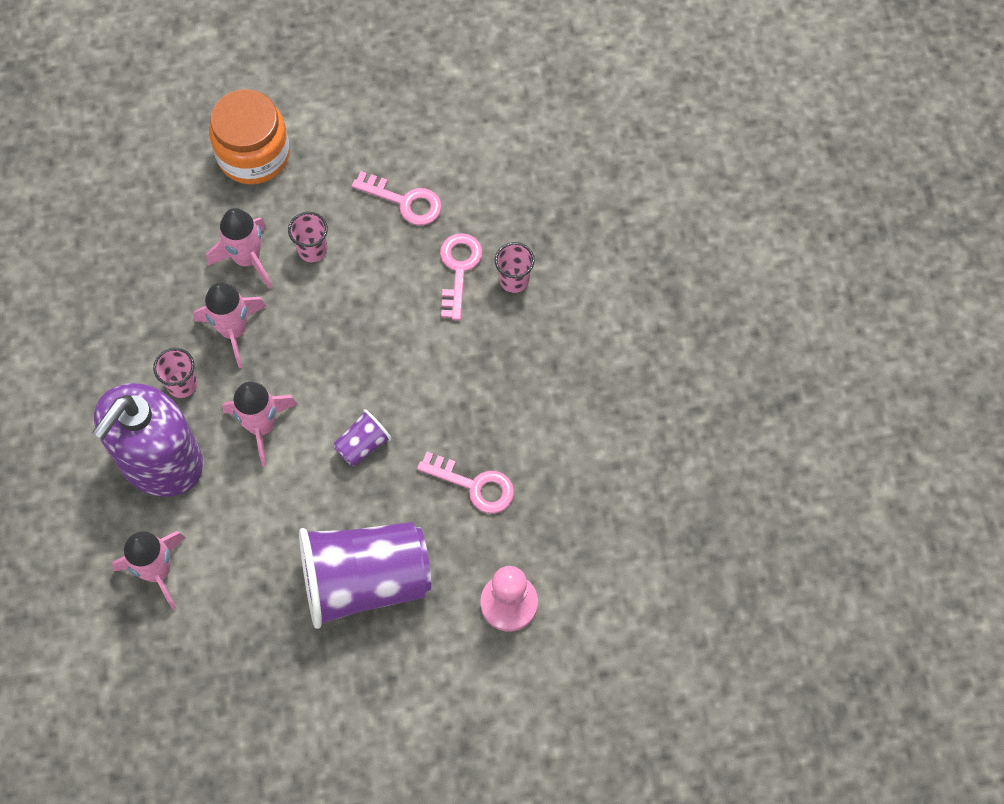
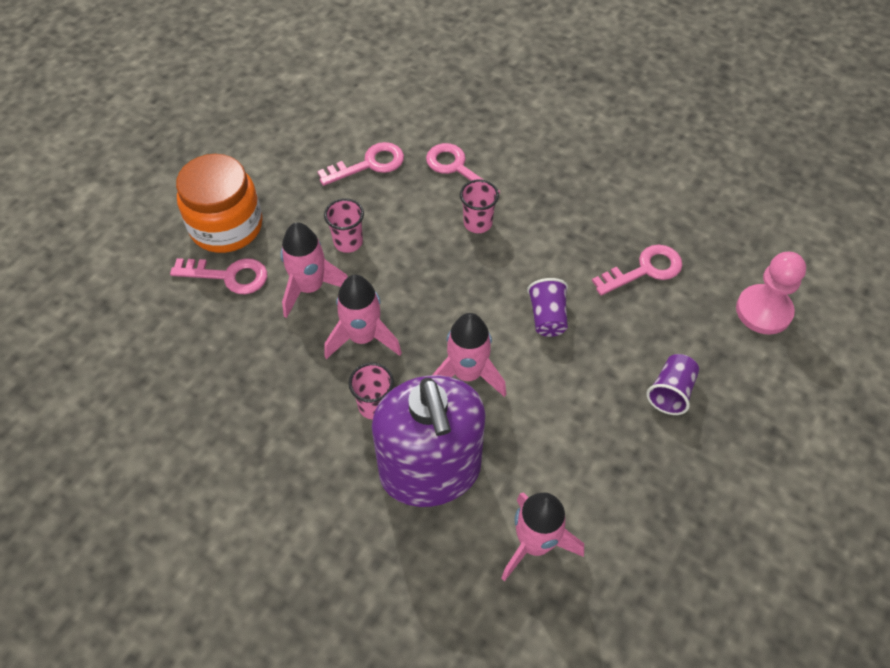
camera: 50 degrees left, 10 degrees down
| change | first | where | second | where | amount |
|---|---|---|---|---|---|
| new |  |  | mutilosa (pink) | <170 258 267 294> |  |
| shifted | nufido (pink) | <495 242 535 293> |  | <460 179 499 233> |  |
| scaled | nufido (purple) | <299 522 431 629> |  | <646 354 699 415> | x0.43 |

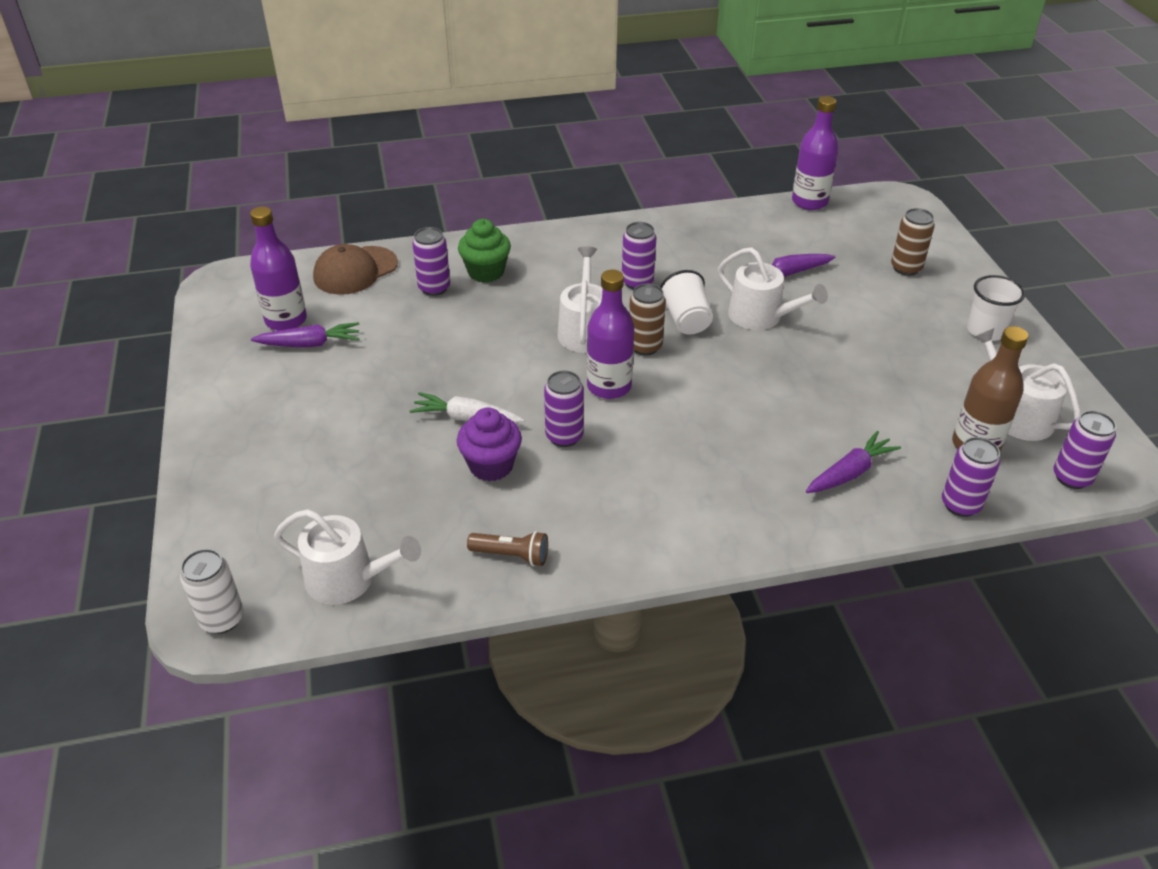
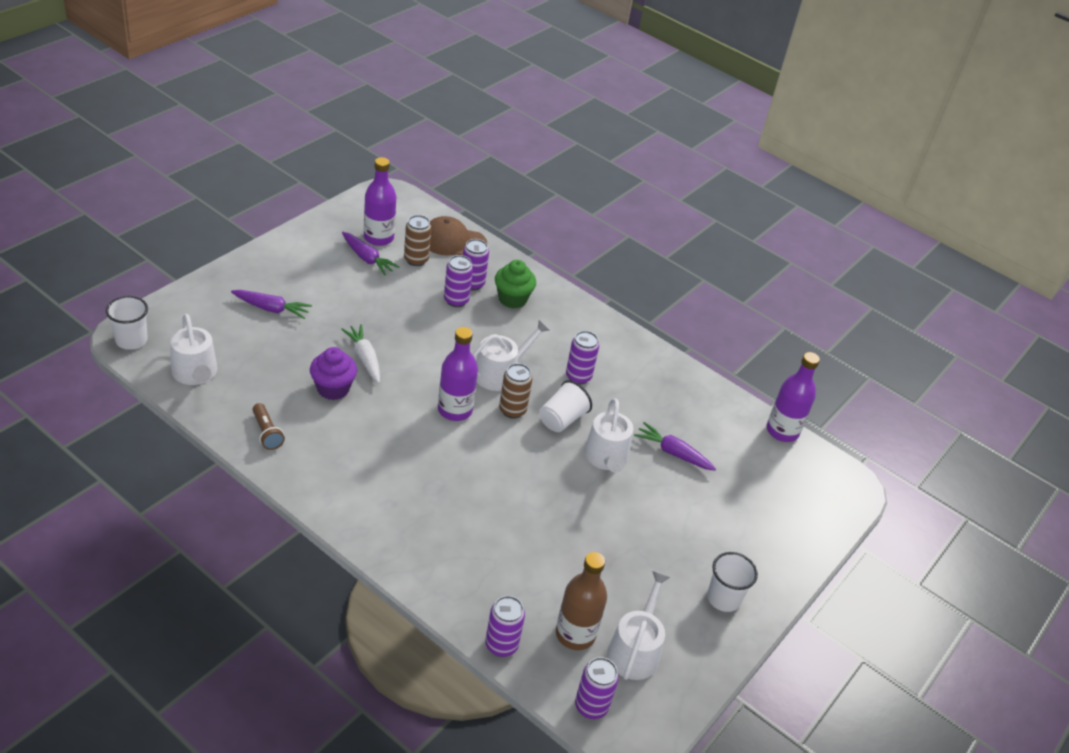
camera: 45 degrees right, 0 degrees up
| change | first | where | second | where | amount |
|---|---|---|---|---|---|
| swapped | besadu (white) | <180 549 244 634> | nufido (white) | <106 296 148 350> |  |
| shifted | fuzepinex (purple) | <806 431 901 493> |  | <231 290 312 319> |  |
| shifted | besadu (brown) | <891 208 935 276> |  | <404 215 432 266> |  |
| shifted | besadu (purple) | <544 370 584 447> |  | <444 255 473 307> |  |

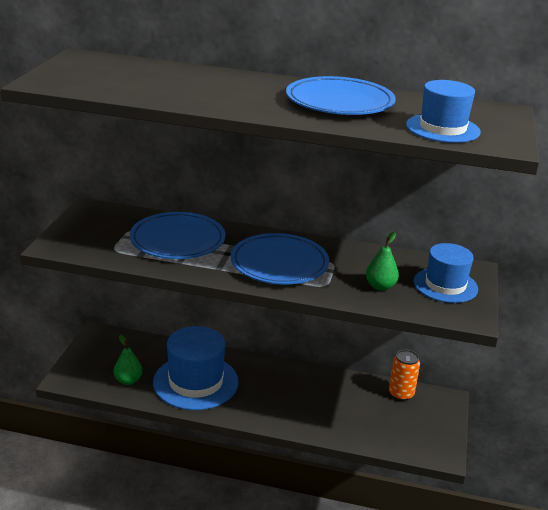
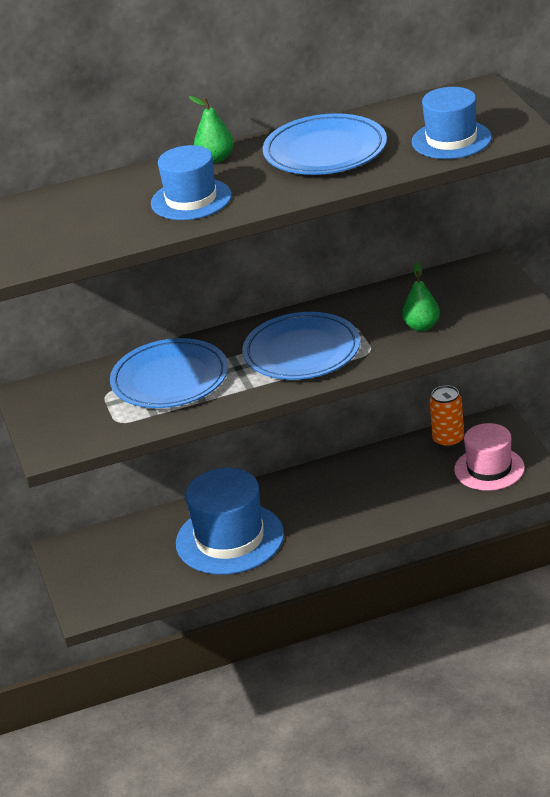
camera: 25 degrees left, 5 degrees up
| change | first | where | second | where | amount |
|---|---|---|---|---|---|
| shifted | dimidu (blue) | <414 243 478 303> |  | <151 145 232 220> |  |
| shifted | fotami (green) | <114 334 142 385> |  | <189 96 234 163> |  |
| new |  |  | dimidu (pink) | <454 423 525 491> |  |

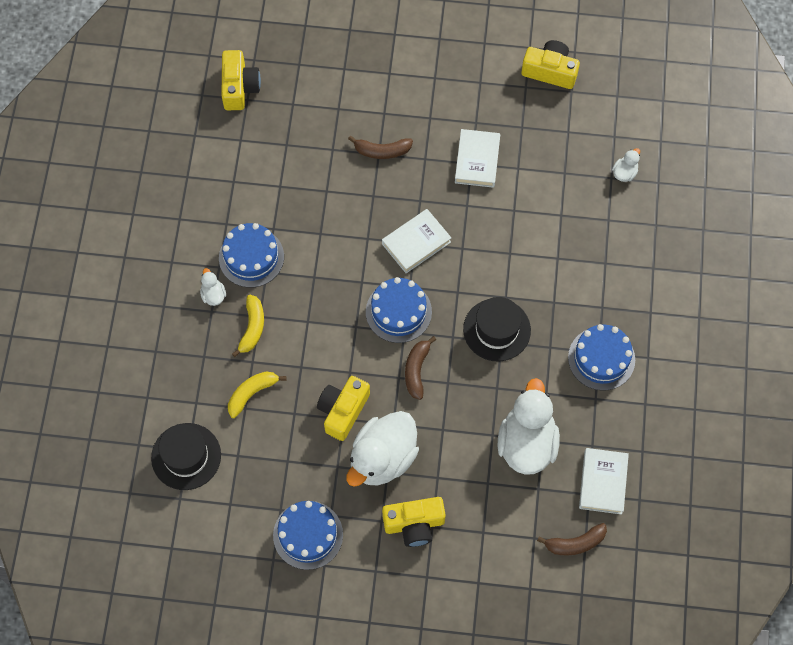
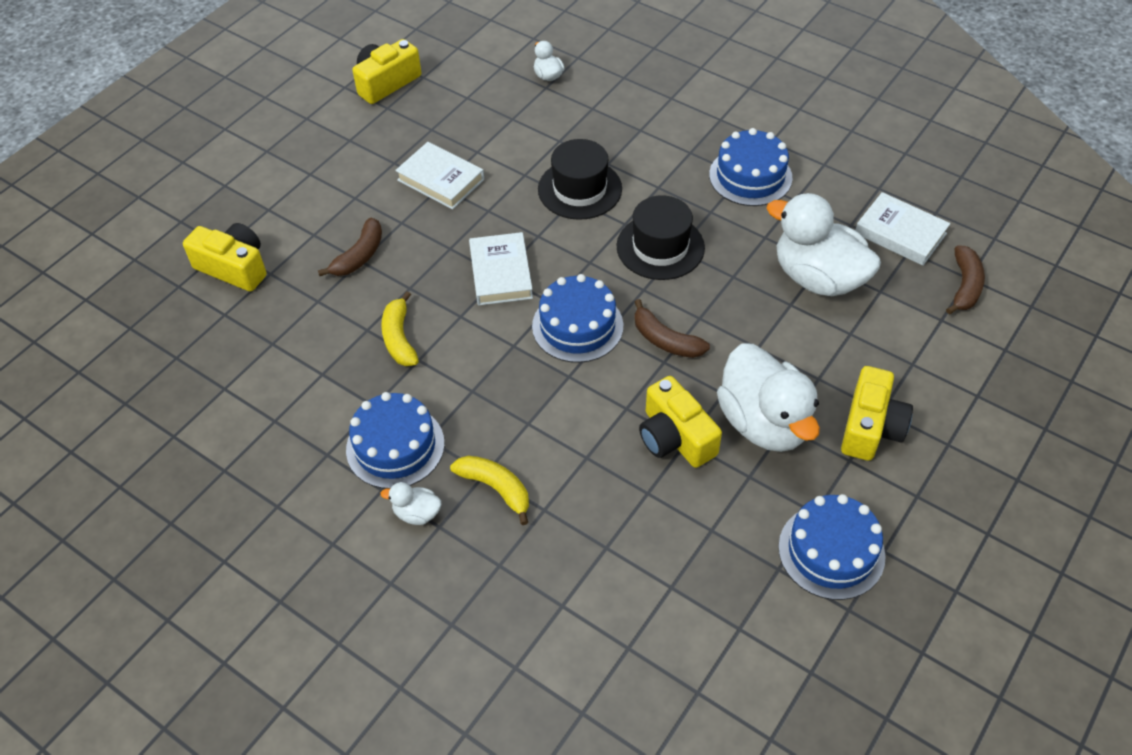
camera: 60 degrees left, 15 degrees down
| change | first | where | second | where | amount |
|---|---|---|---|---|---|
| shifted | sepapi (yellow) | <221 50 261 110> |  | <183 223 267 292> |  |
| shifted | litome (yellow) | <228 371 286 418> |  | <381 291 419 366> |  |
| shifted | dimidu (black) | <151 423 221 490> |  | <538 139 622 220> |  |

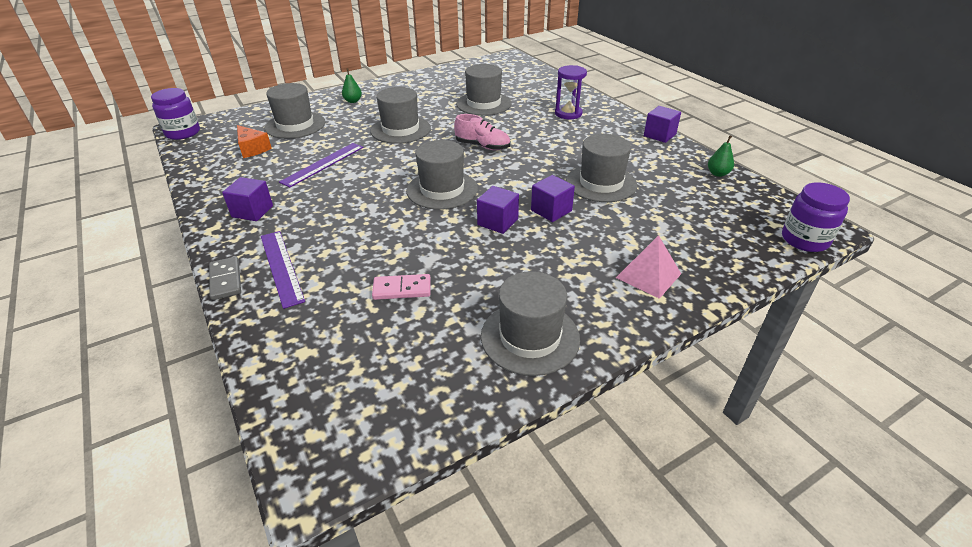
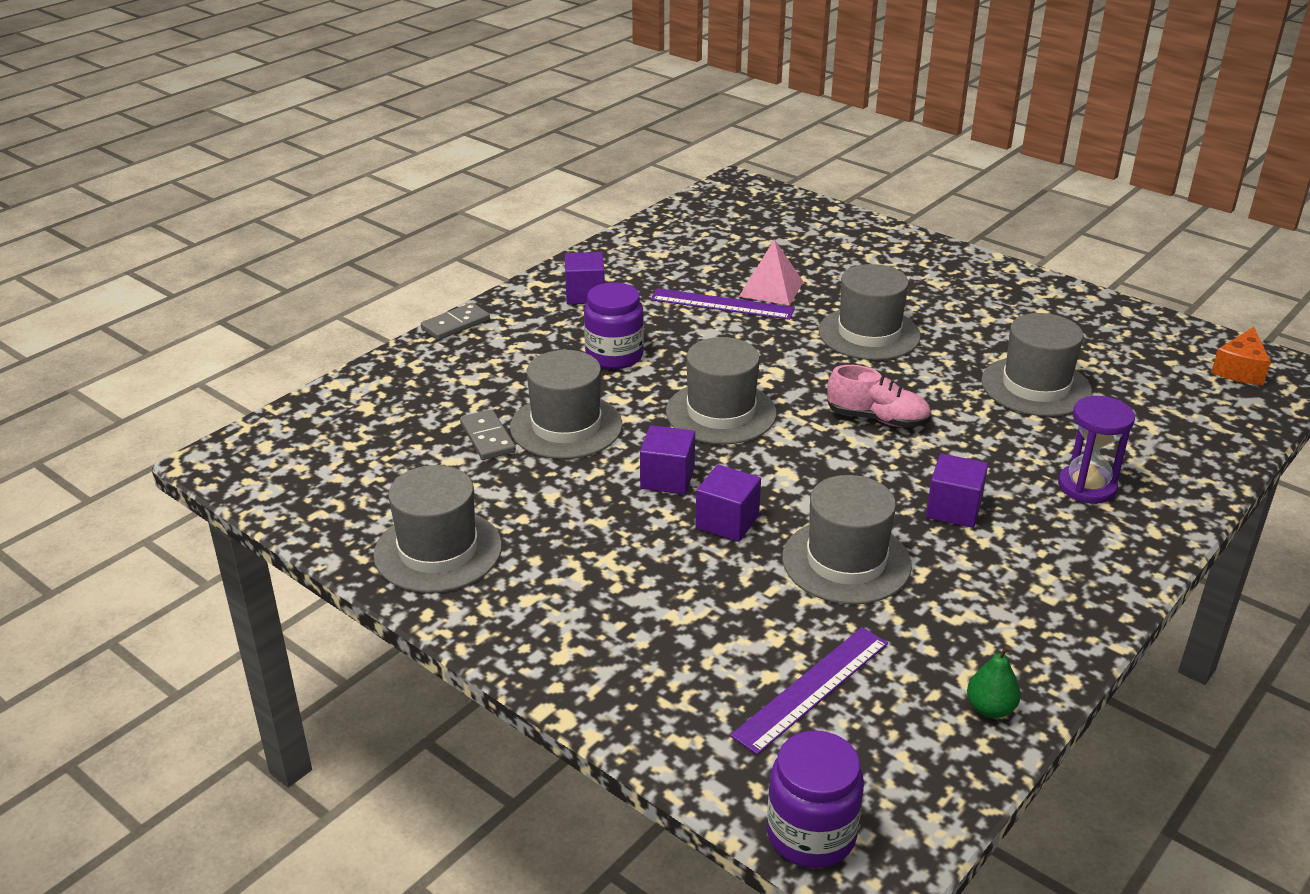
camera: 70 degrees right, 5 degrees down
| change | first | where | second | where | amount |
|---|---|---|---|---|---|
| repainted | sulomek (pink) | <372 274 431 300> | sulomek (grey) | <460 409 516 460> |  |
| shifted | dimidu (grey) | <265 83 325 139> |  | <510 350 622 459> |  |
| shifted | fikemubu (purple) | <151 88 200 140> |  | <584 282 644 369> |  |
| shifted | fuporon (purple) | <261 231 305 309> |  | <730 627 888 755> |  |
| shifted | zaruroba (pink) | <616 235 681 299> |  | <739 239 803 306> |  |
| rotated | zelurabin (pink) | <454 114 510 150> |  | <827 365 931 428> | 75 degrees counterclockwise |
| shifted | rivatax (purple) | <644 106 681 143> |  | <926 454 988 528> |  |
| shifted | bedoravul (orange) | <237 125 272 158> |  | <1211 327 1271 385> |  |
| gone | fotami (green) | <342 68 362 103> |  |  |  |

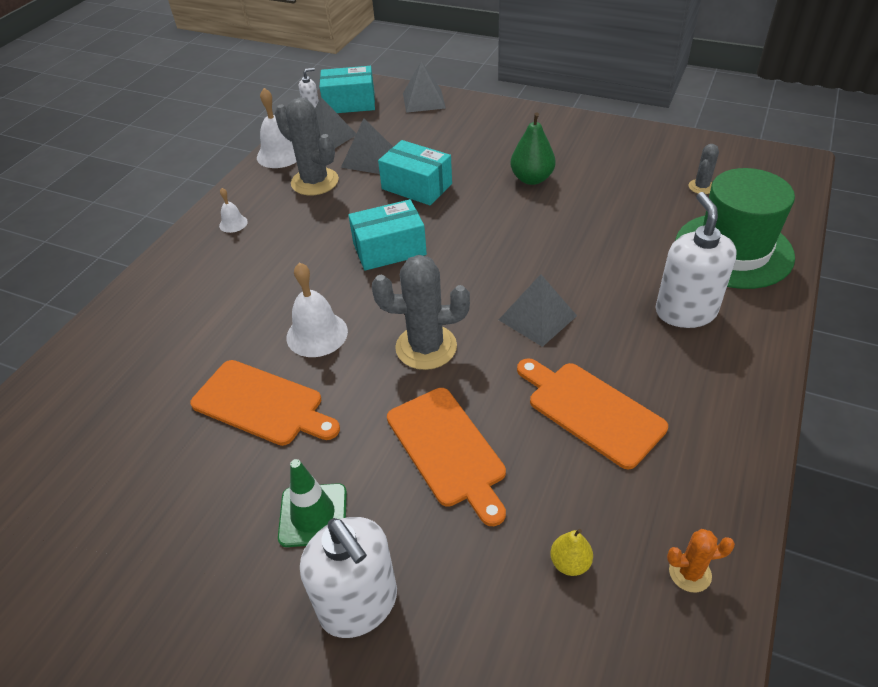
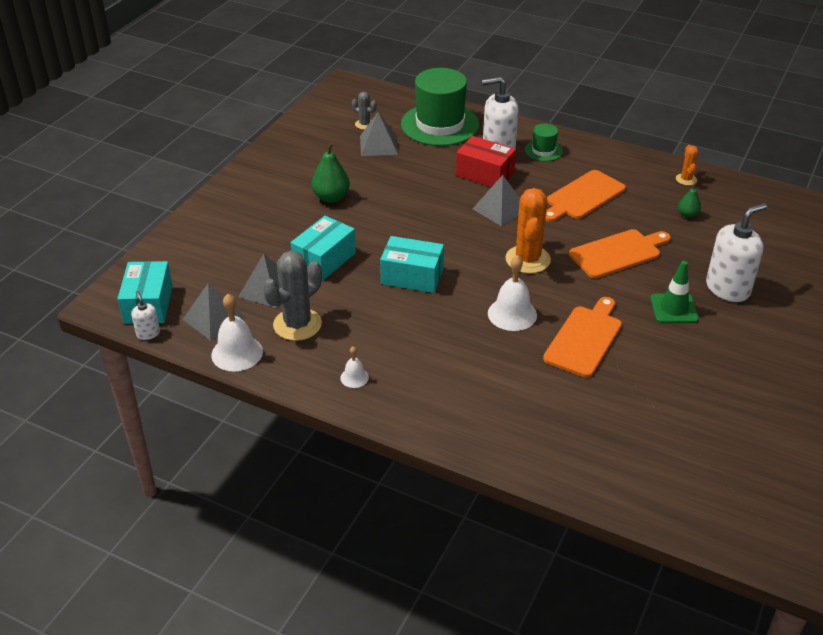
camera: 90 degrees left, 5 degrees down
| change | first | where | second | where | amount |
|---|---|---|---|---|---|
| shifted | zaruroba (grey) | <403 61 446 113> |  | <360 112 398 156> |  |
| rotated | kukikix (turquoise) | <349 199 427 271> |  | <380 236 444 293> | 60 degrees counterclockwise |
| new |  |  | kukikix (red) | <456 136 516 187> |  |
| repainted | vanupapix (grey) | <372 255 470 370> | vanupapix (orange) | <505 188 551 274> |  |
| new |  |  | dimidu (green) | <525 124 563 161> |  |
| repainted | fotami (yellow) | <550 529 593 576> | fotami (green) | <678 183 701 218> |  |

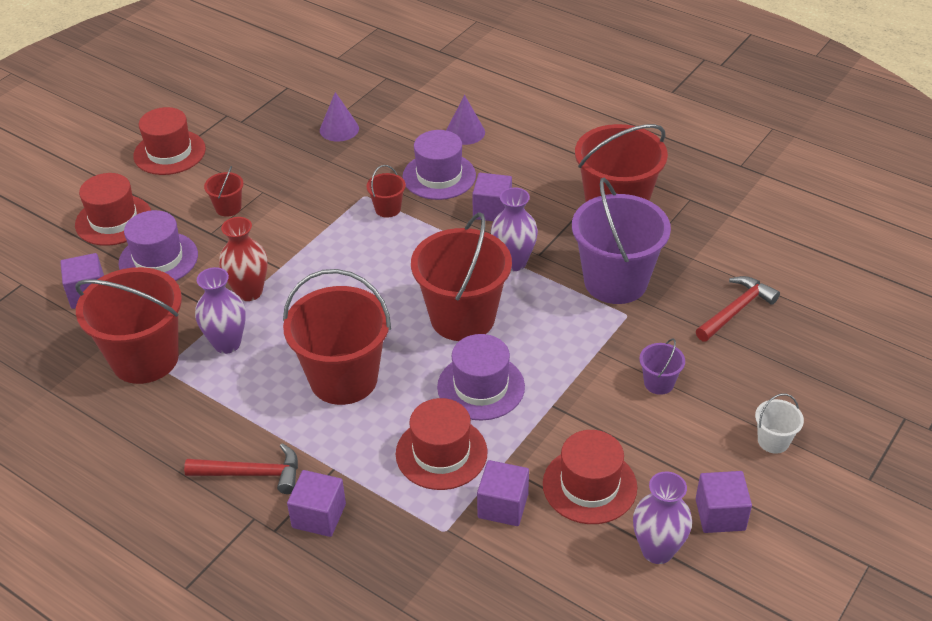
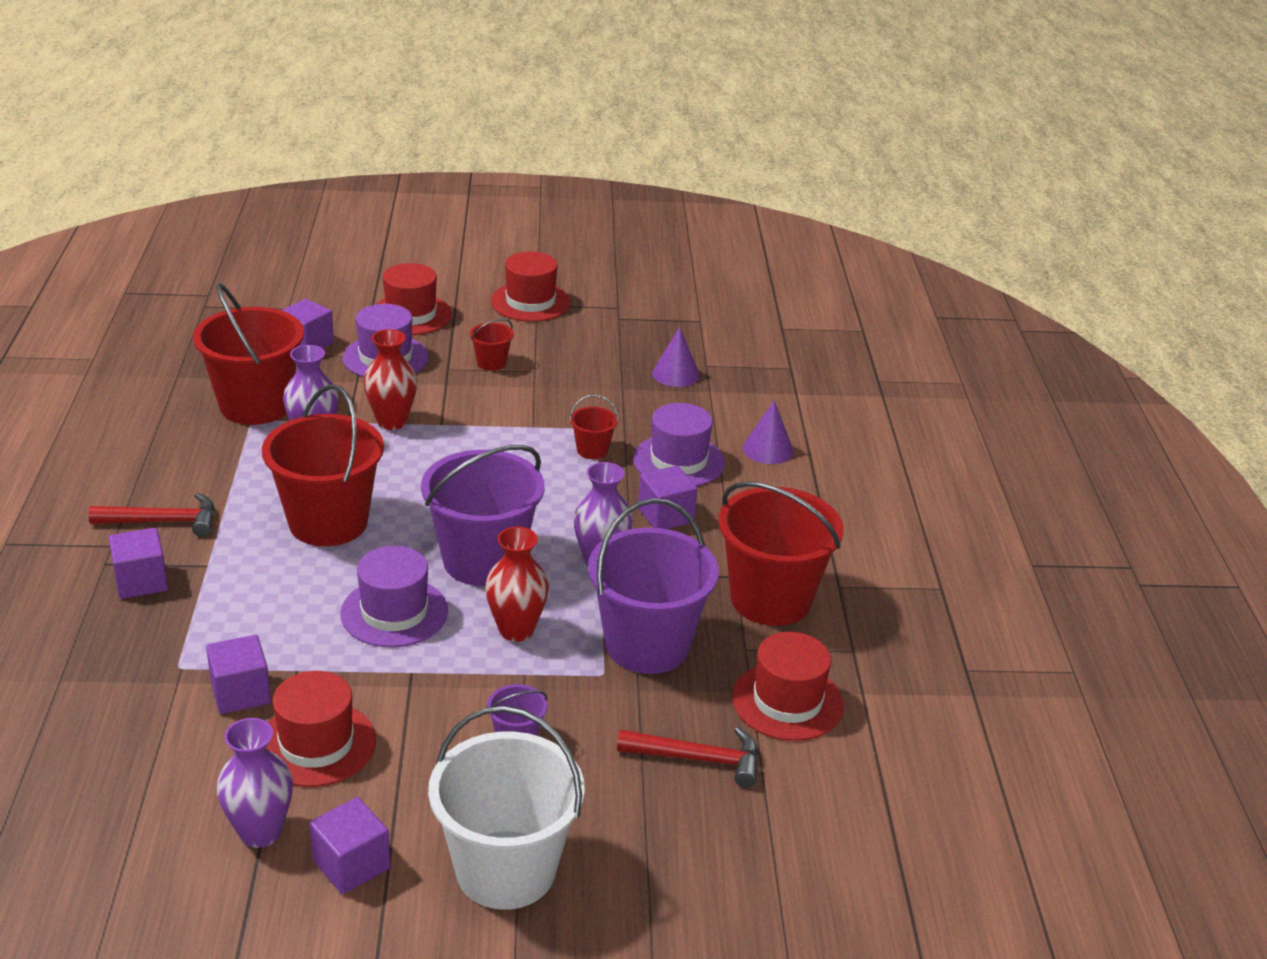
camera: 50 degrees right, 10 degrees down
| change | first | where | second | where | amount |
|---|---|---|---|---|---|
| rotated | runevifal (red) | <184 443 298 494> |  | <88 493 215 537> | 60 degrees counterclockwise |
| repainted | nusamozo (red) | <411 212 512 341> | nusamozo (purple) | <421 445 544 586> |  |
| scaled | nusamozo (white) | <755 394 804 454> |  | <428 706 585 910> | x2.29 |
| new |  |  | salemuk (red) | <485 527 549 642> |  |
| shifted | dimidu (red) | <396 398 488 490> |  | <732 632 844 741> |  |

